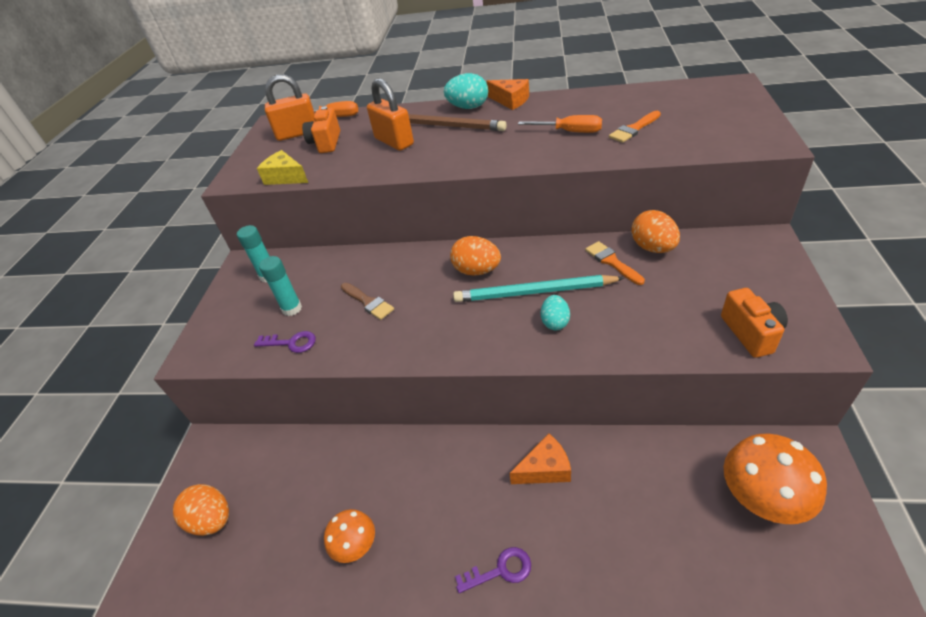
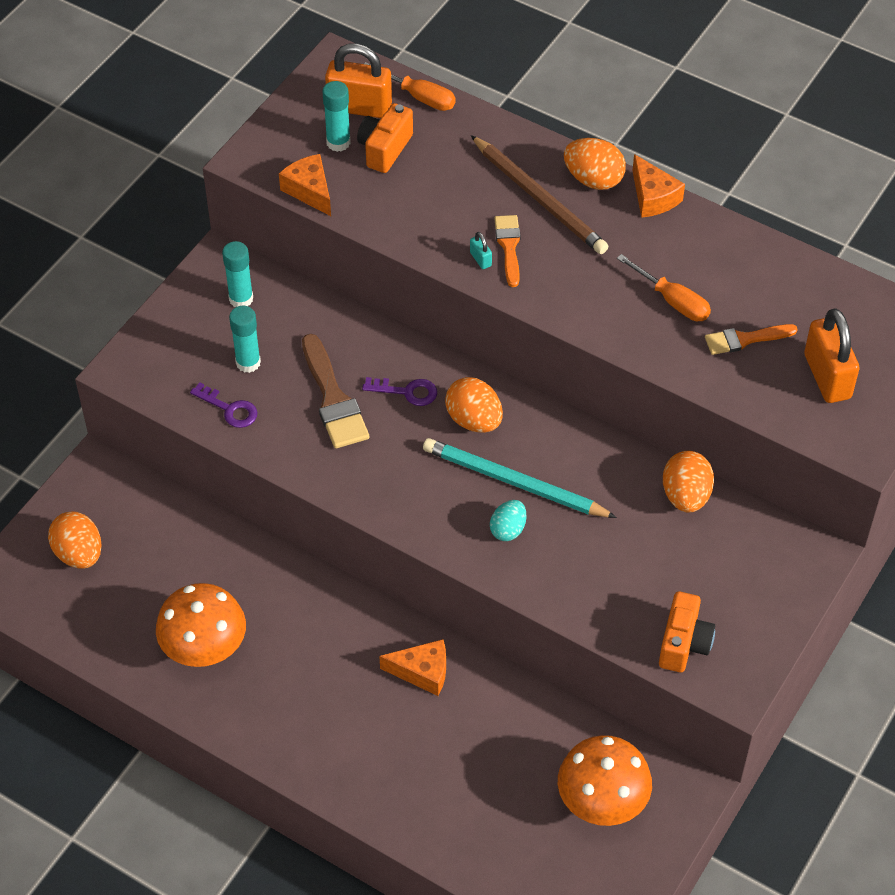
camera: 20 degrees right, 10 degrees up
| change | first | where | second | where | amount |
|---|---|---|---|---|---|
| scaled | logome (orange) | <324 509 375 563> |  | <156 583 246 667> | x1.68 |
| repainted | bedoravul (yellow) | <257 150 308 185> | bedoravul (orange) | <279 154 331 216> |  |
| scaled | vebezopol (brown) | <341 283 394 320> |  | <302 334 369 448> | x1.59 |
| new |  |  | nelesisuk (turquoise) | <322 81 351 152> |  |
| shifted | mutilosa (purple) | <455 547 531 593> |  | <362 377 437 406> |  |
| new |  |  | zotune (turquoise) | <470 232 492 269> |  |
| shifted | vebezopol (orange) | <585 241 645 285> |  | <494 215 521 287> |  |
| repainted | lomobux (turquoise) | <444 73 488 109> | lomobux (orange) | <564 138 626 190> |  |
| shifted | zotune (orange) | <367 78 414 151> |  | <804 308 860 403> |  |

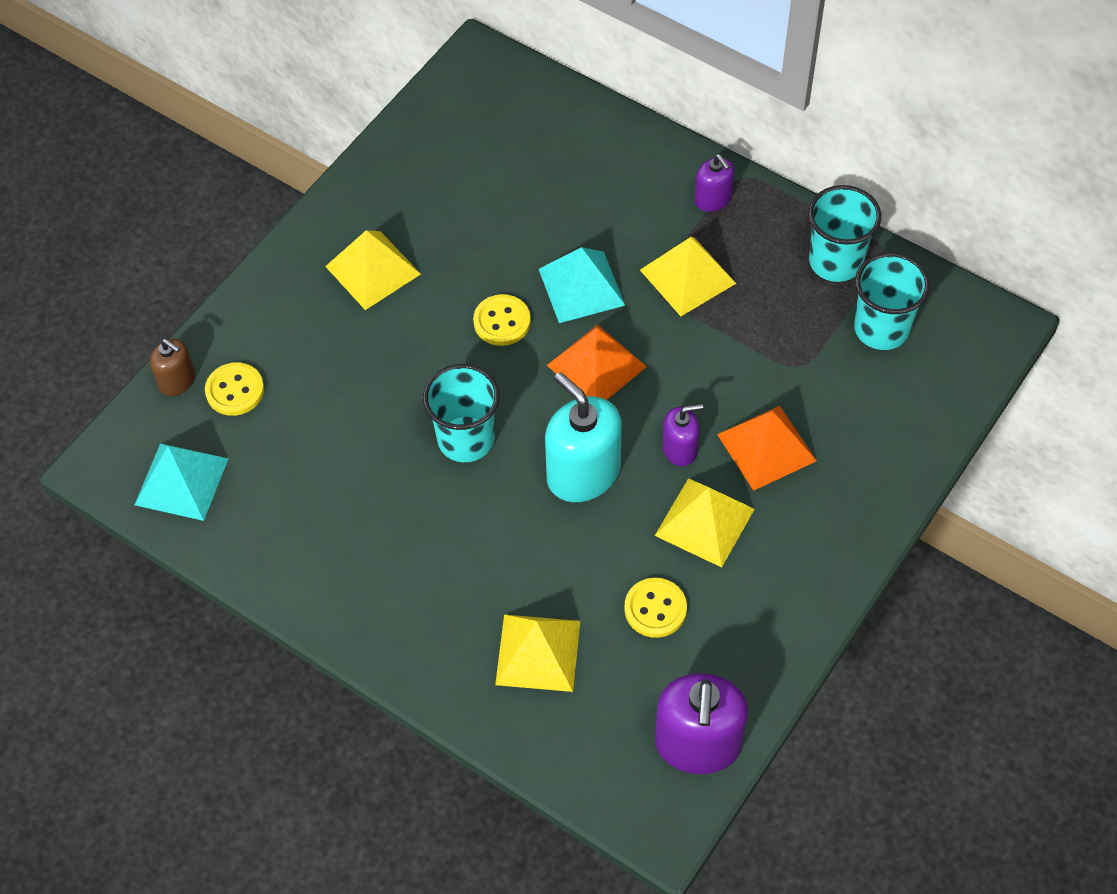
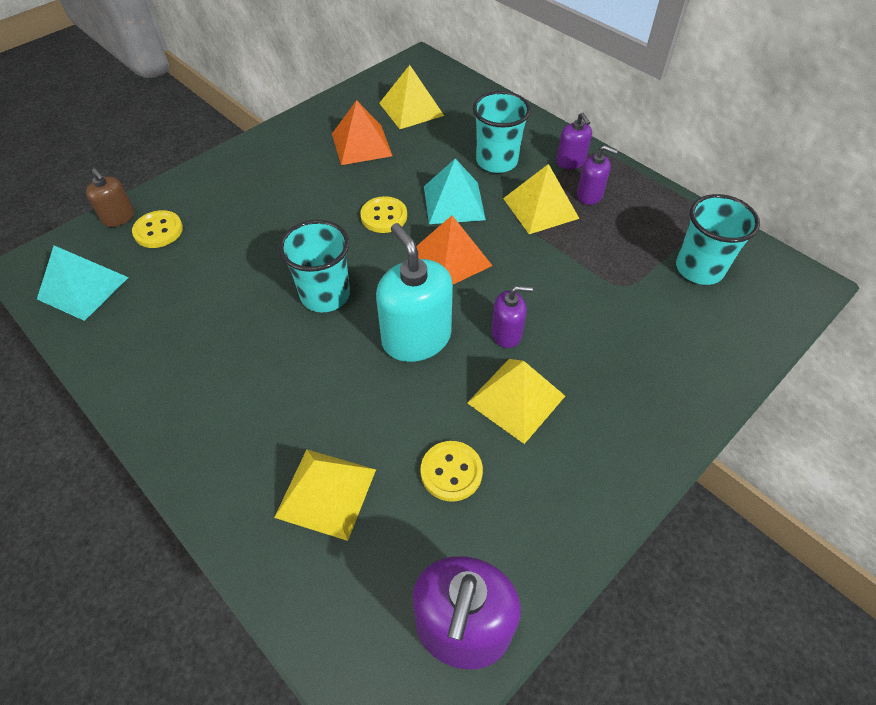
camera: 10 degrees right, 5 degrees down
| change | first | where | second | where | amount |
|---|---|---|---|---|---|
| shifted | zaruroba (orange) | <717 406 817 491> |  | <332 100 392 165> |  |
| shifted | zaruroba (yellow) | <325 230 421 310> |  | <379 65 444 129> |  |
| shifted | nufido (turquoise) | <808 185 881 282> |  | <473 91 531 173> |  |
| new |  |  | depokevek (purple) | <577 145 618 205> |  |

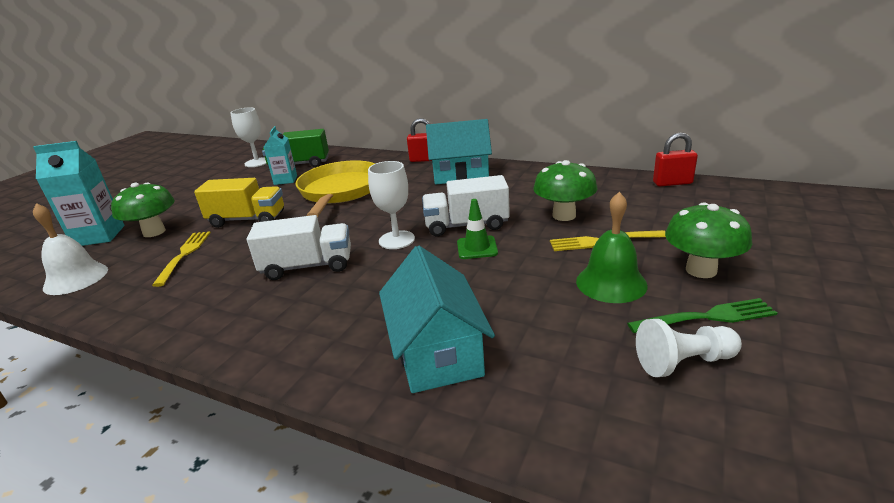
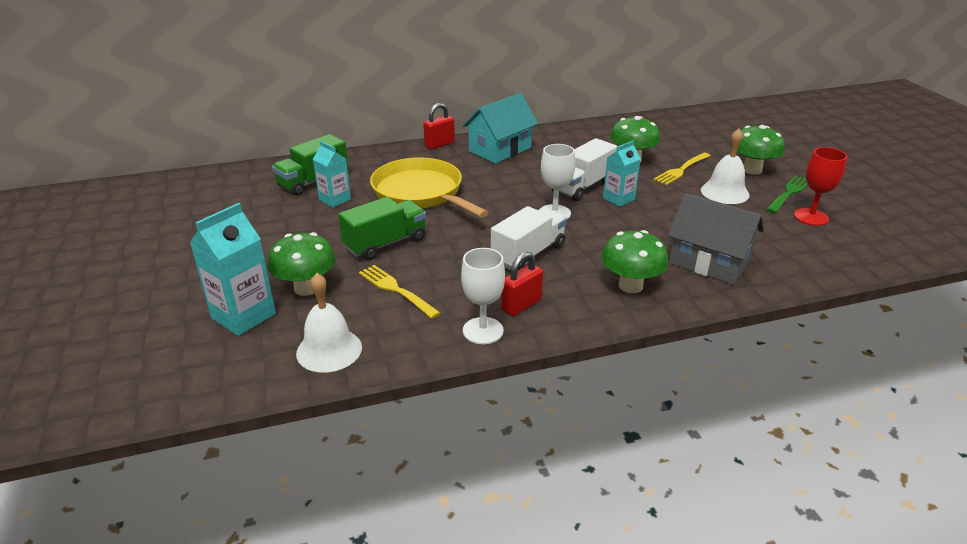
camera: 45 degrees left, 5 degrees up
| change | first | where | second | where | amount |
|---|---|---|---|---|---|
| repainted | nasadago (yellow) | <194 178 284 228> | nasadago (green) | <338 197 426 260> |  |
| shifted | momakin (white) | <230 107 267 167> |  | <461 248 505 344> |  |
| shifted | zotune (red) | <653 132 698 186> |  | <501 252 543 316> |  |
| new |  |  | logome (green) | <601 230 669 293> |  |
| swapped | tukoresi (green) | <457 199 498 259> | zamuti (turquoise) | <603 141 641 207> |  |
| repainted | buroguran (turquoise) | <379 246 495 393> | buroguran (grey) | <668 193 764 285> |  |
| repainted | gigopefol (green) | <576 192 648 303> | gigopefol (white) | <701 129 750 204> |  |
| swapped | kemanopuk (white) | <636 319 742 377> | momakin (red) | <794 147 847 226> |  |

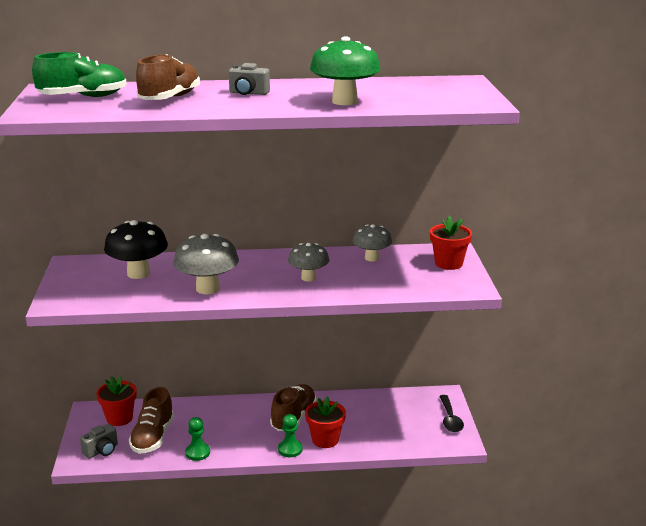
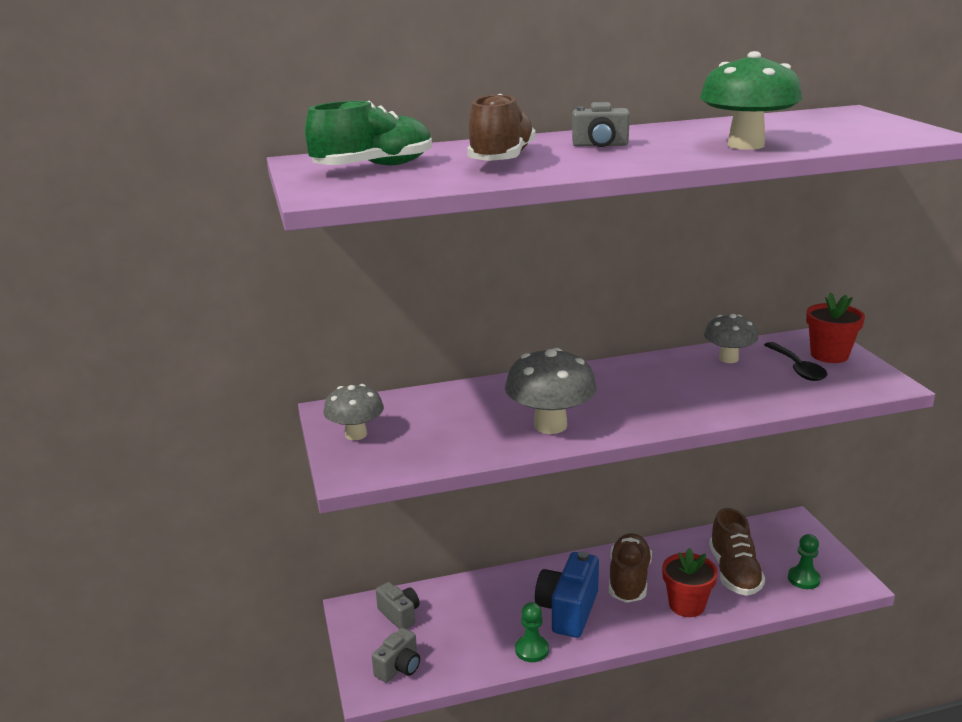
camera: 10 degrees left, 0 degrees up
| change | first | where | second | where | amount |
|---|---|---|---|---|---|
| shifted | logome (grey) | <288 243 329 281> |  | <323 384 384 440> |  |
| swapped | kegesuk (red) | <96 376 137 426> | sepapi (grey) | <376 582 419 630> |  |
| new |  |  | sepapi (blue) | <535 551 599 638> |  |
| shifted | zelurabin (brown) | <129 387 174 454> |  | <709 508 765 596> |  |
| shifted | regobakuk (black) | <439 395 464 432> |  | <764 342 827 381> |  |
| shifted | kemanopuk (green) | <278 414 303 457> |  | <788 534 821 589> |  |
| gone | logome (black) | <104 220 168 279> |  |  |  |

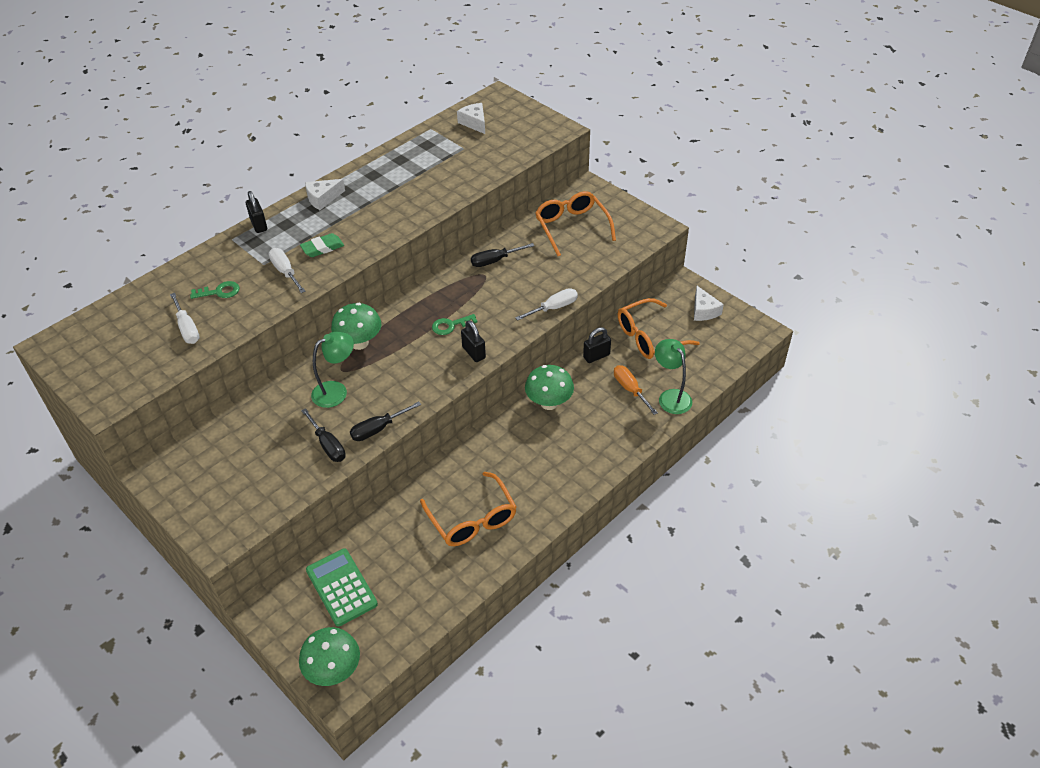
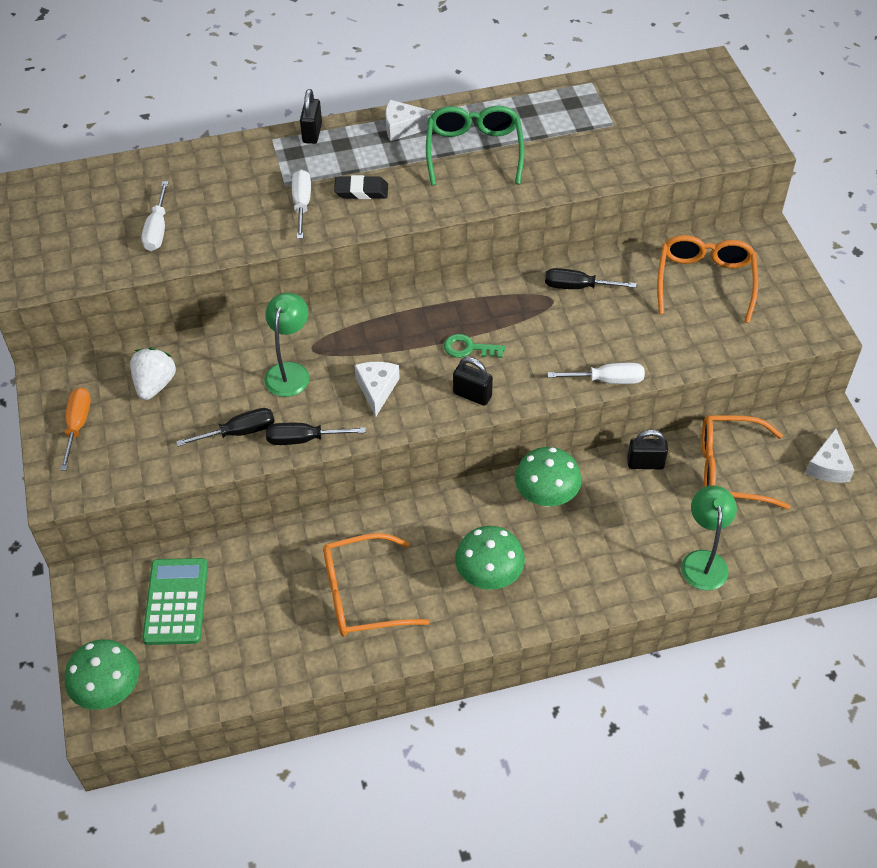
camera: 30 degrees right, 5 degrees up
| change | first | where | second | where | amount |
|---|---|---|---|---|---|
| shifted | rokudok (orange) | <614 365 658 415> |  | <60 387 91 470> |  |
| new |  |  | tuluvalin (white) | <130 348 176 400> |  |
| rotated | rokudok (black) | <301 408 346 462> |  | <176 408 275 447> | 105 degrees counterclockwise |
| rotated | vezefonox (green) | <311 332 354 408> |  | <264 293 310 397> | 75 degrees counterclockwise |
| rotated | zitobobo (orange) | <420 472 517 546> |  | <323 533 429 636> | 75 degrees clockwise |
| repainted | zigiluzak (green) | <300 233 344 257> | zigiluzak (black) | <334 175 388 199> |  |
| shifted | bedoravul (white) | <457 103 485 134> |  | <354 362 400 417> |  |
| new |  |  | zitobobo (green) | <426 106 525 186> |  |
| rotated | zotune (black) | <461 320 486 362> |  | <453 357 493 406> | 60 degrees counterclockwise |
| shifted | logome (green) | <331 303 381 350> |  | <455 526 525 590> |  |
| gone | mutilosa (green) | <190 281 240 299> |  |  |  |

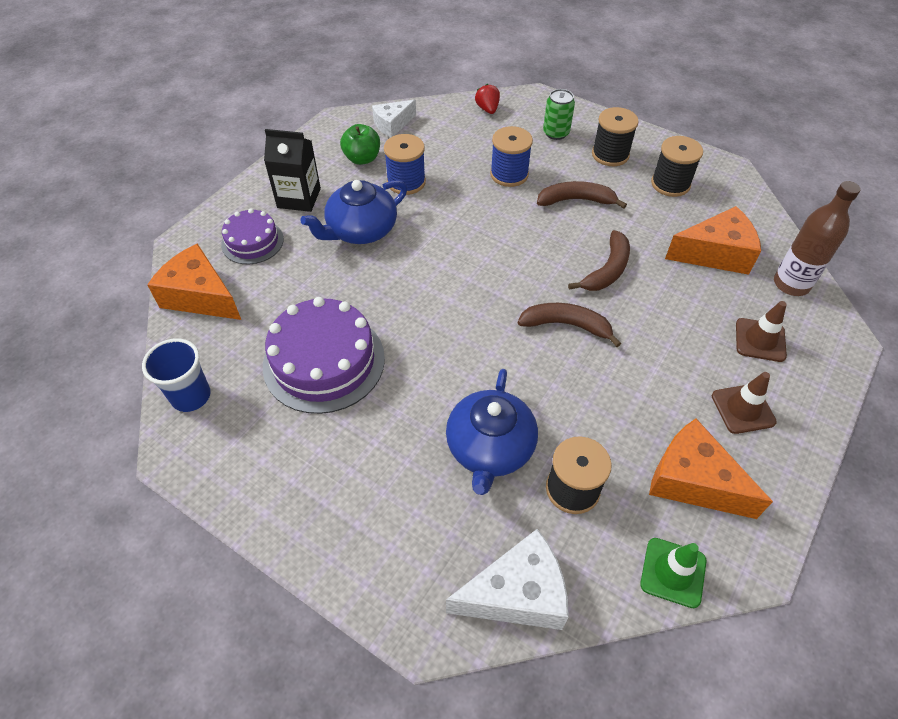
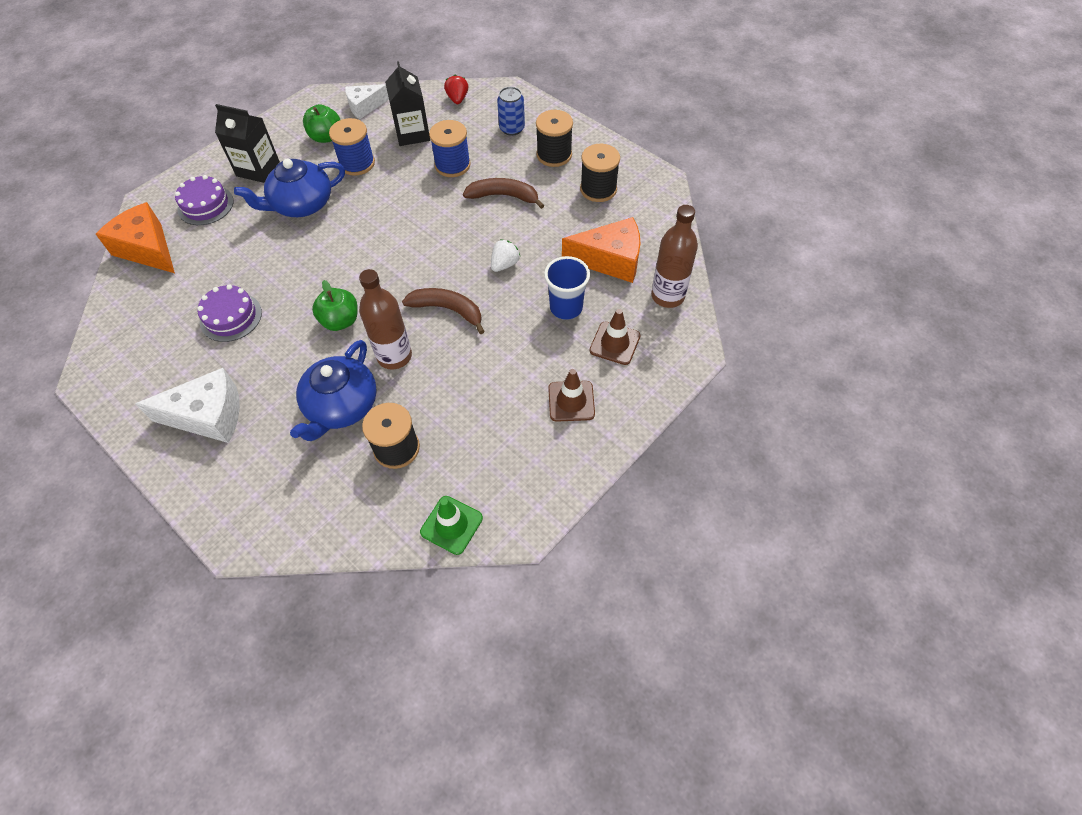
camera: 10 degrees right, 5 degrees up
| change | first | where | second | where | amount |
|---|---|---|---|---|---|
| shifted | bedoravul (white) | <446 529 569 630> |  | <135 368 240 443> |  |
| scaled | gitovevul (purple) | <263 297 385 414> |  | <197 284 262 342> | x0.58 |
| new |  |  | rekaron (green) | <312 280 357 331> |  |
| new |  |  | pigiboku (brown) | <359 269 412 370> |  |
| new |  |  | zamuti (black) | <385 61 430 146> |  |
| swapped | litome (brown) | <568 230 630 291> | tuluvalin (white) | <491 239 521 272> |  |
| repainted | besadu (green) | <543 89 575 140> | besadu (blue) | <497 87 525 136> |  |
| shifted | nufido (blue) | <142 338 211 412> |  | <544 256 590 320> |  |
| gone | bedoravul (orange) | <649 419 773 519> |  |  |  |

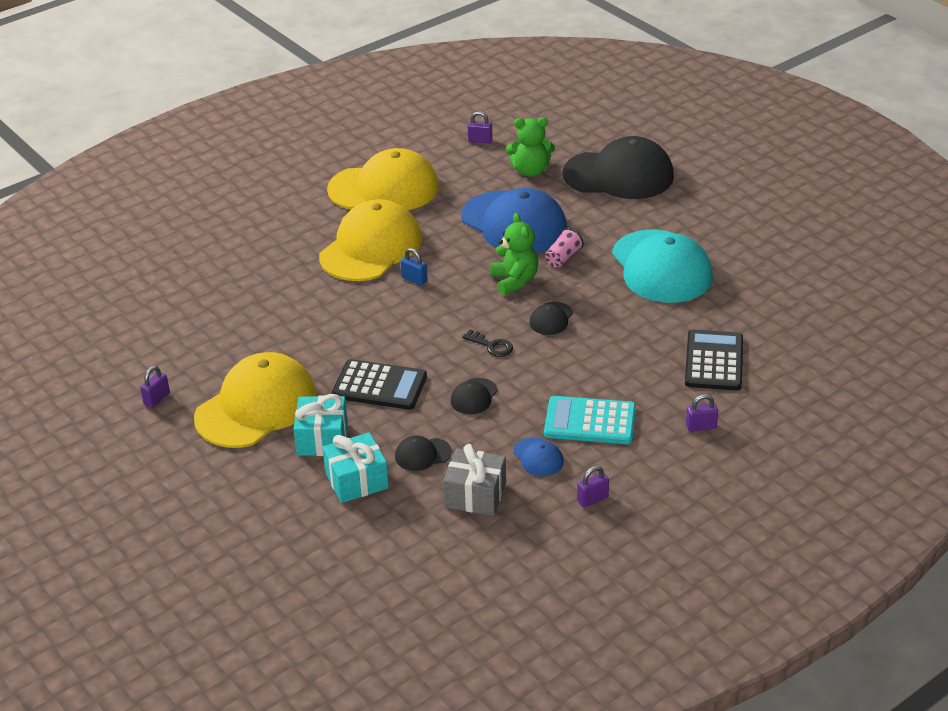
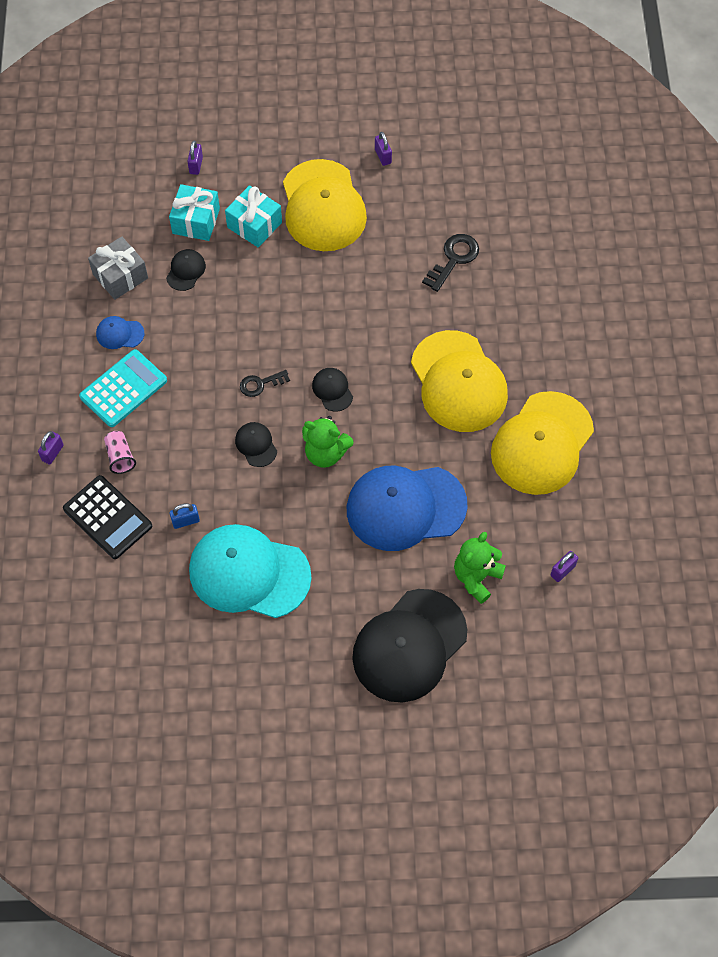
camera: 125 degrees right, 25 degrees up
| change | first | where | second | where | amount |
|---|---|---|---|---|---|
| shifted | nufido (pink) | <545 228 584 268> |  | <104 431 136 474> |  |
| shifted | zotune (blue) | <400 248 428 286> |  | <170 503 200 529> |  |
| shifted | zotune (purple) | <577 466 609 508> |  | <187 141 203 175> |  |
| shifted | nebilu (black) | <450 378 498 414> |  | <312 368 353 412> |  |
| new |  |  | mutilosa (black) | <422 234 479 292> |  |
| gone | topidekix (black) | <332 359 427 410> |  |  |  |

